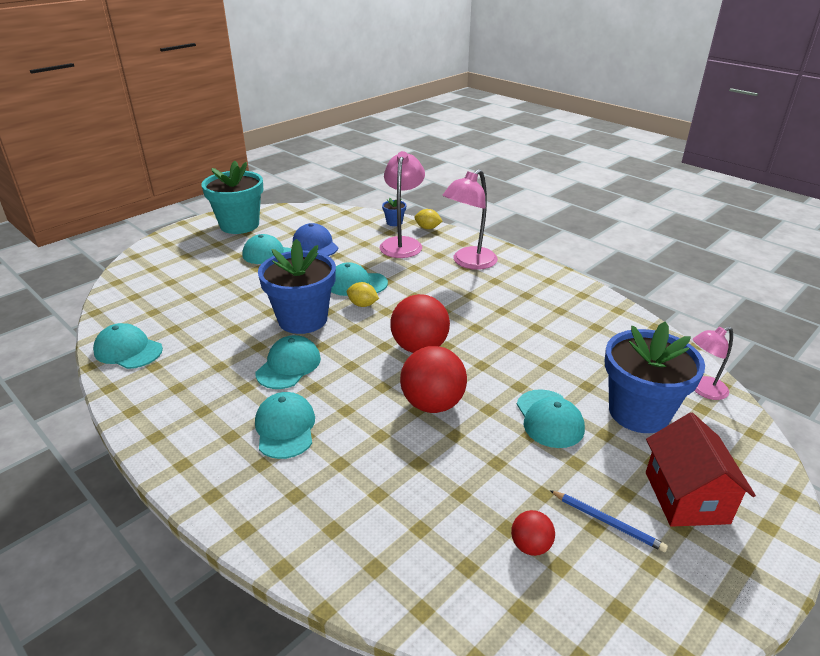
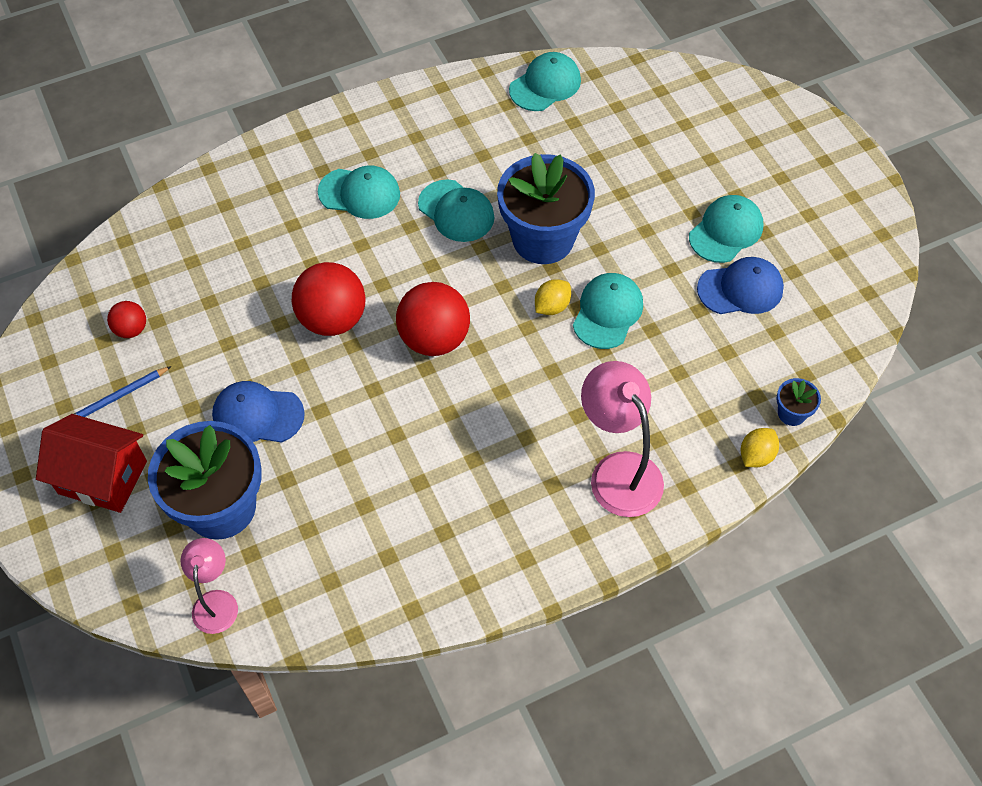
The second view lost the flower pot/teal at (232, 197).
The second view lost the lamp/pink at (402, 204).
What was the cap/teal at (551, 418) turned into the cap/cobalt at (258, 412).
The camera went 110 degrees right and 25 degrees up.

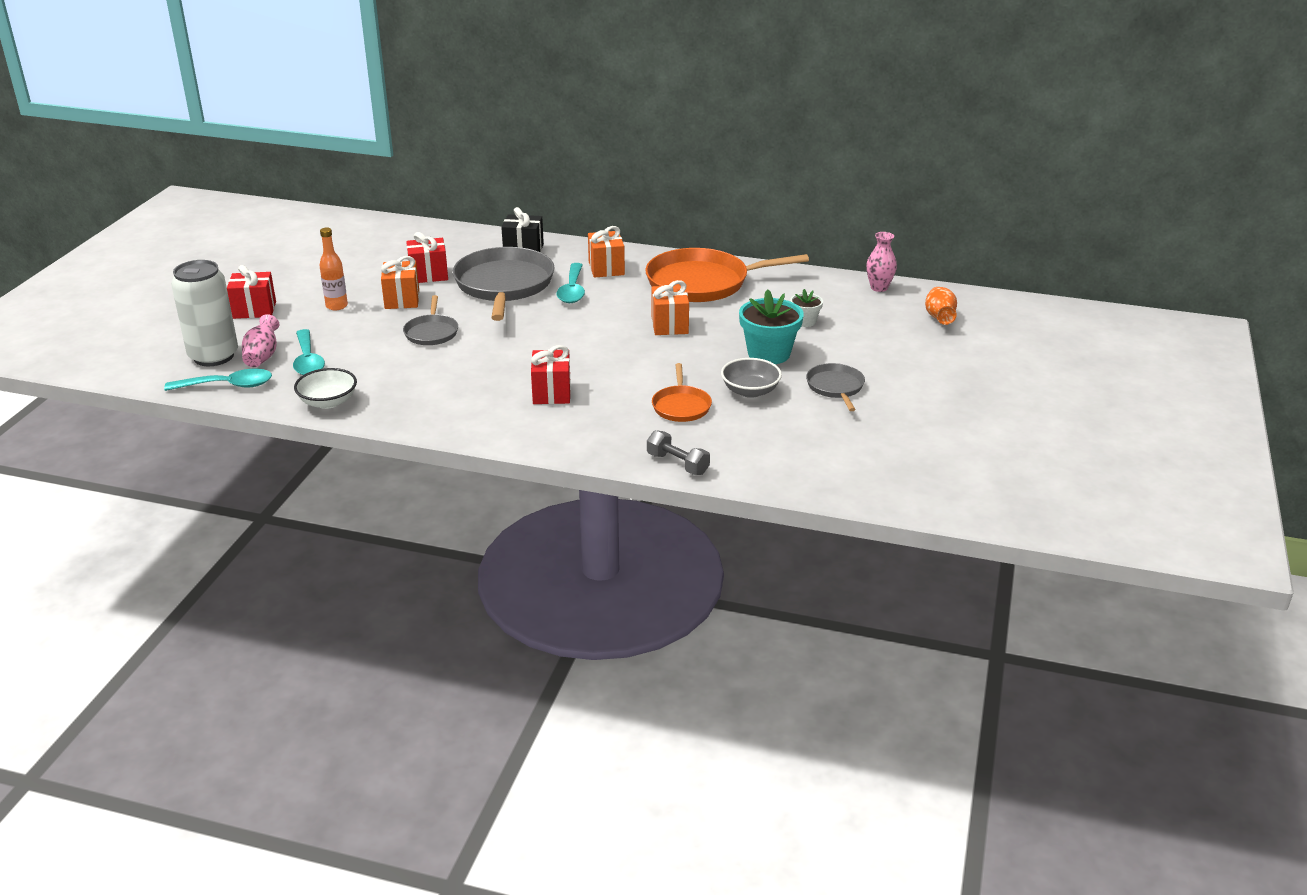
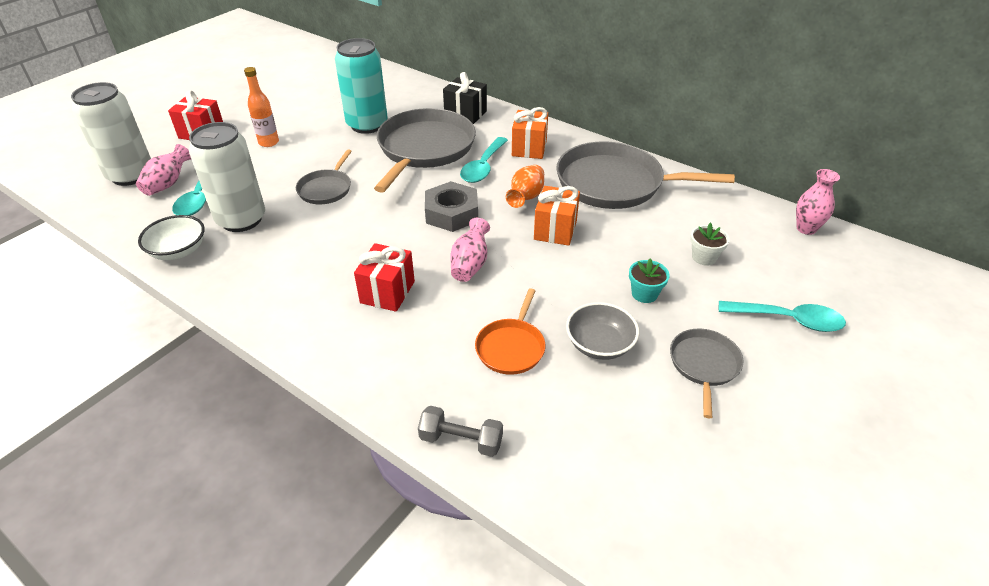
The second view lost the present/bright orange at (400, 282).
The second view gained the soda can/pure white at (227, 177).
The second view gained the nut/grey at (451, 206).
The second view gained the vase/pink at (470, 250).
The teaspoon/teal ended up elsewhere, having gone from (218, 380) to (782, 316).
The vase/bright orange ended up elsewhere, having gone from (941, 306) to (525, 186).
Where the present/scarlet stood at (427, 257), the soda can/teal came to stand at (361, 86).
What was the skillet/bright orange at (727, 275) turned into the skillet/grey at (645, 175).
The dumbbell/grey at (678, 452) ended up facing another way, 45 degrees counterclockwise from before.
The size of the flower pot/teal at (771, 326) changed by a factor of 0.54.
The camera went 20 degrees right and 10 degrees up.

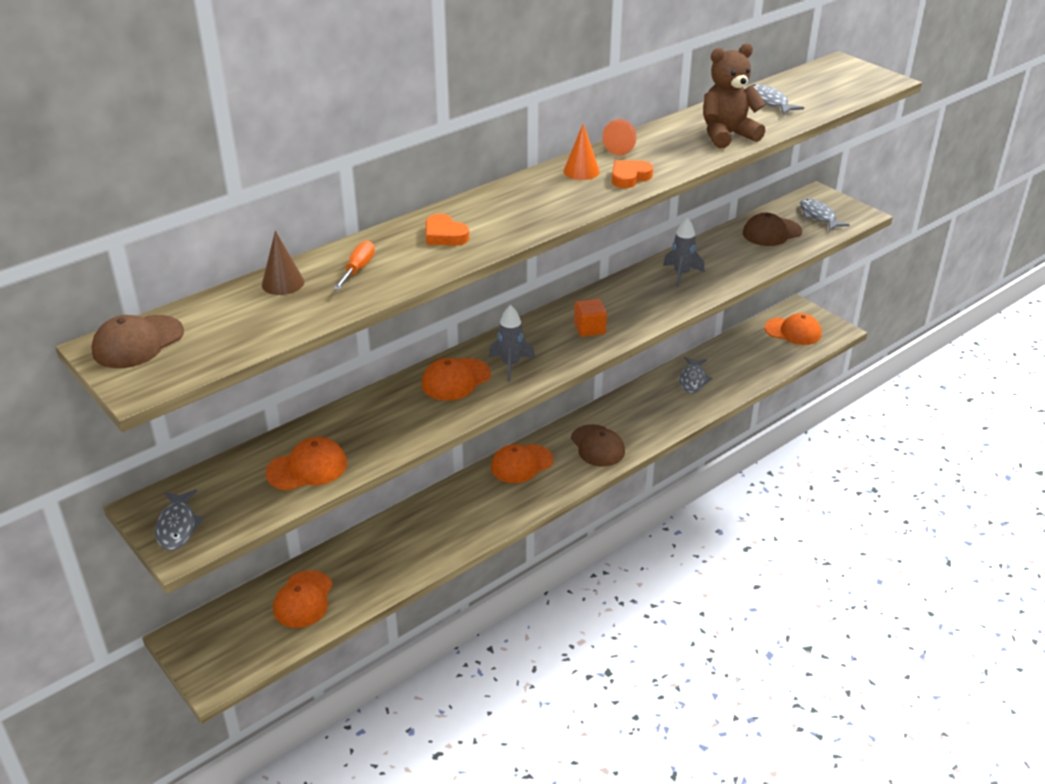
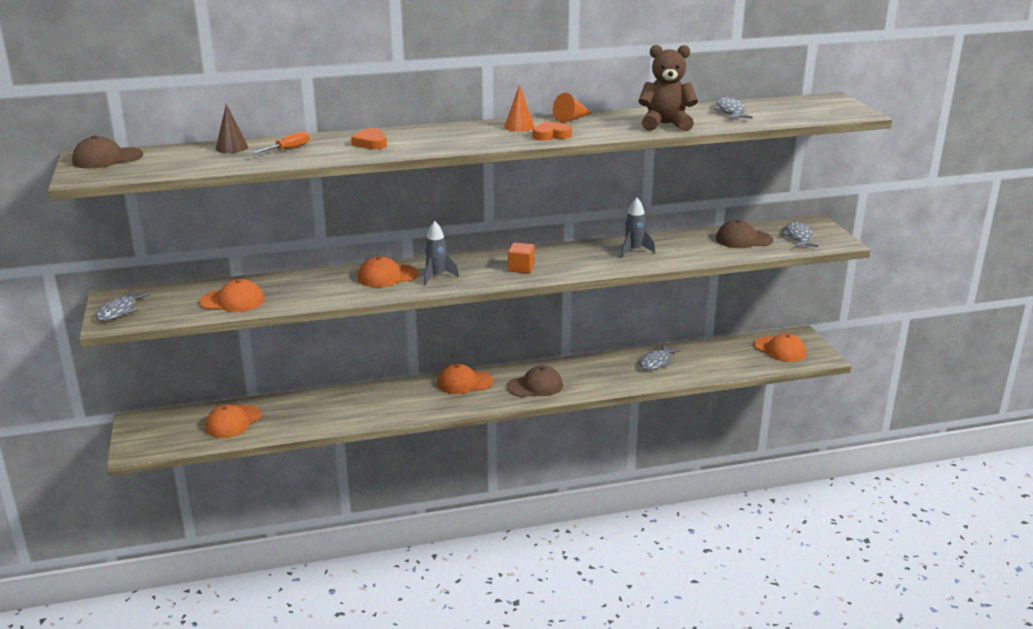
The cap/brown at (598, 445) ended up facing another way, 105 degrees counterclockwise from before.
The camera went 25 degrees right and 10 degrees down.

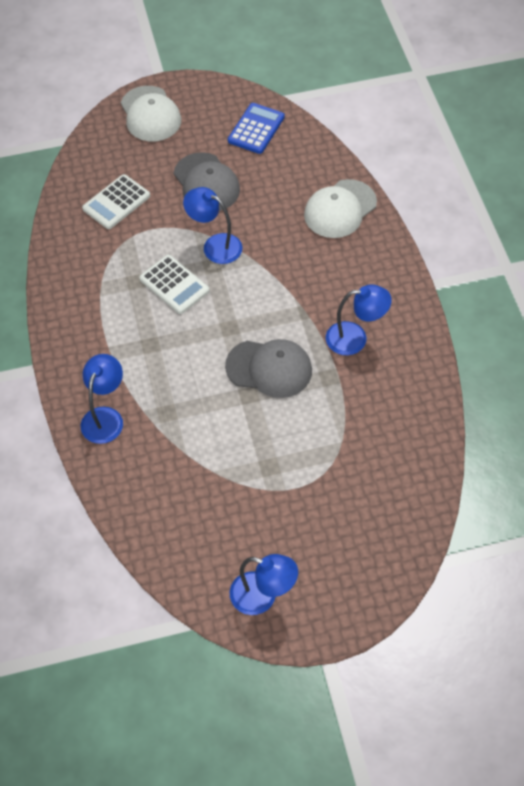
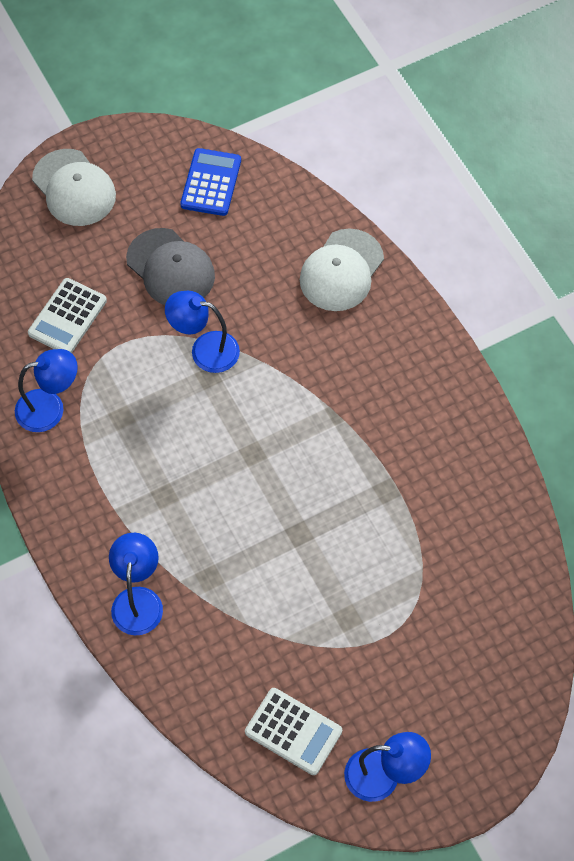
The second view lost the cap/grey at (268, 368).
The calculator/pure white ended up elsewhere, having gone from (174, 284) to (293, 731).
The lamp/cobalt ended up elsewhere, having gone from (358, 320) to (46, 390).
The camera went 15 degrees left and 5 degrees up.

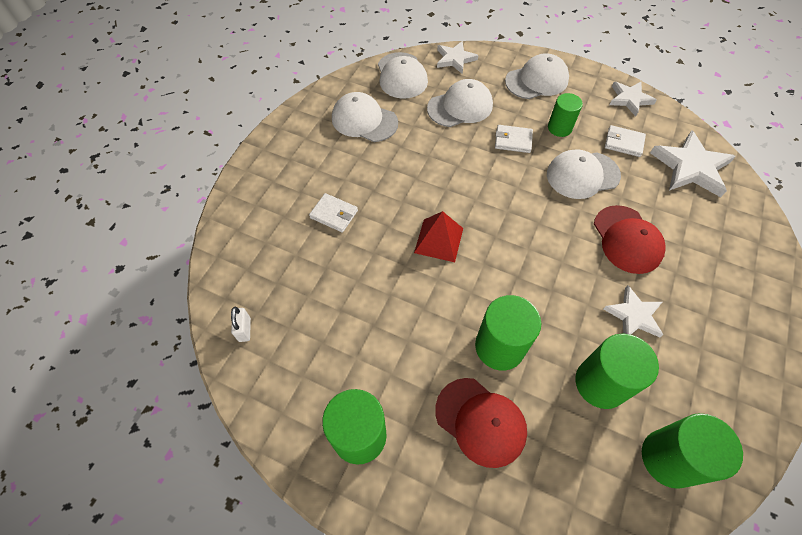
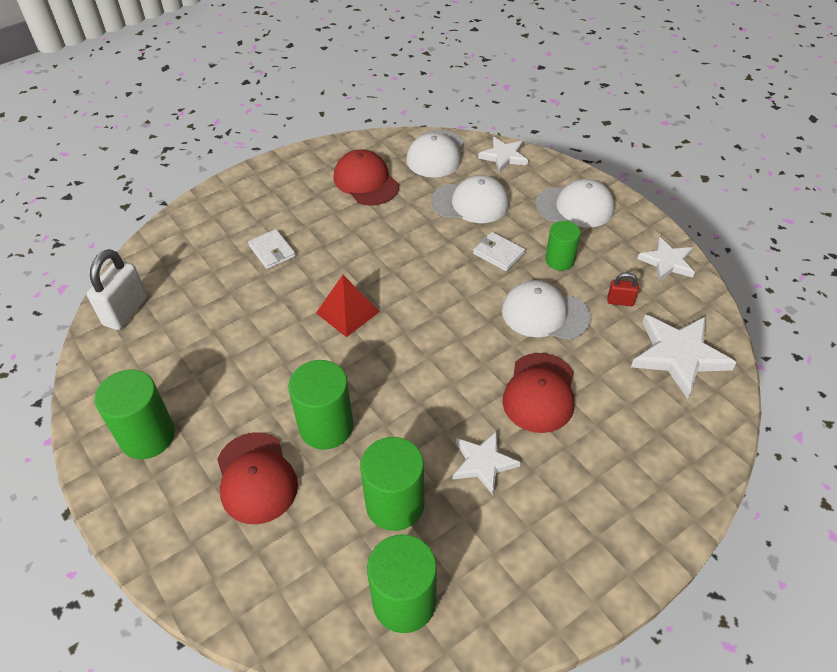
Where the wallet/pure white stood at (625, 141), the small lock/scarlet came to stand at (623, 289).
What was the cap/pure white at (365, 117) turned into the cap/scarlet at (366, 177).
The size of the small lock/pure white at (241, 324) changed by a factor of 1.93.
The camera went 30 degrees right and 10 degrees down.

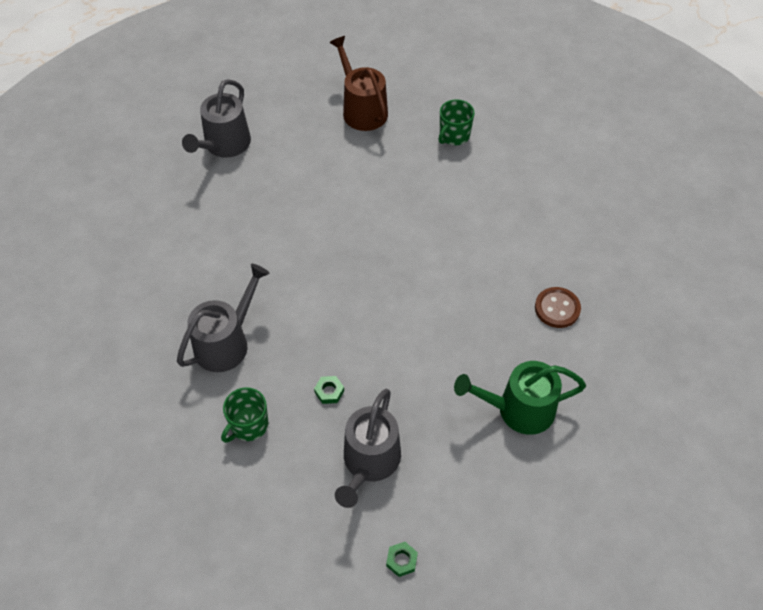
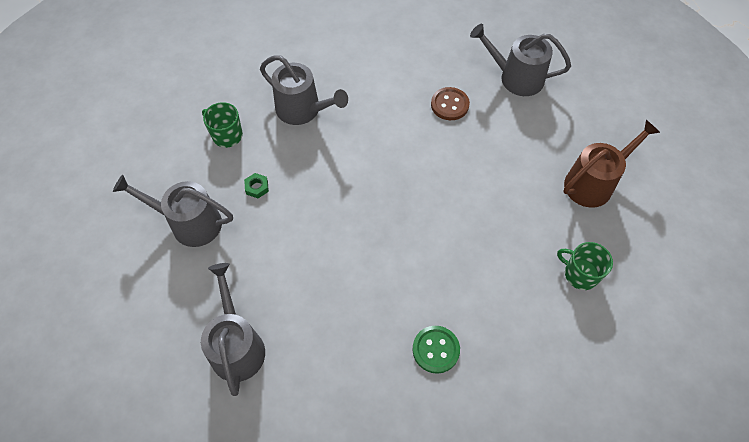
The second view lost the nut/green at (402, 559).
The second view gained the shirt button/green at (436, 350).
The shirt button/brown ended up elsewhere, having gone from (558, 307) to (450, 103).
What was the sprinkling can/green at (520, 398) turned into the sprinkling can/grey at (233, 329).
The camera went 85 degrees right and 5 degrees up.

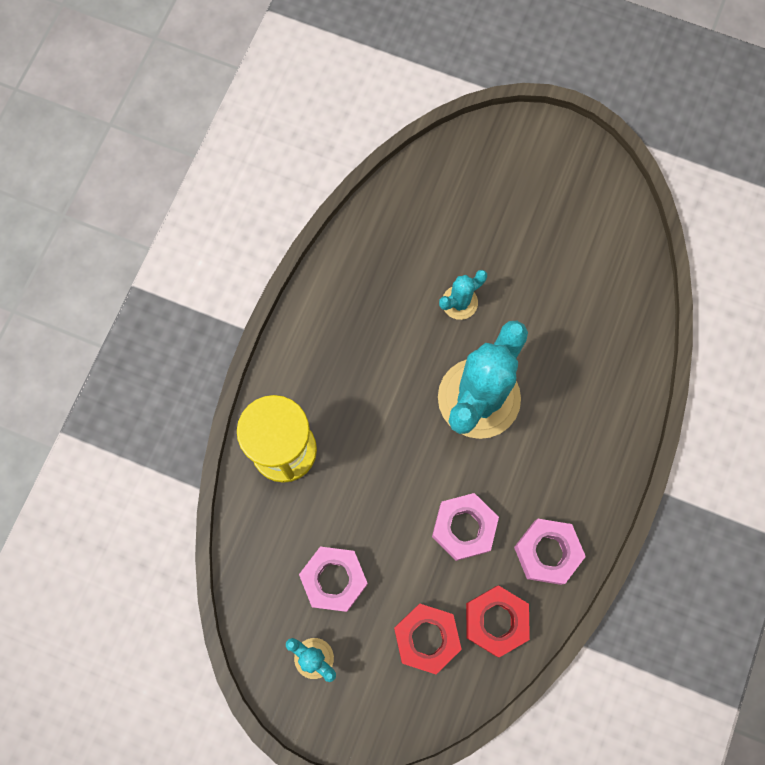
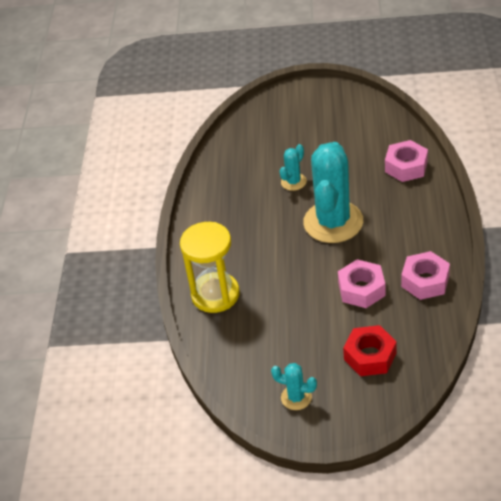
The second view lost the nut/scarlet at (498, 621).
The nut/pink ended up elsewhere, having gone from (333, 579) to (406, 161).
The camera went 15 degrees left and 30 degrees down.

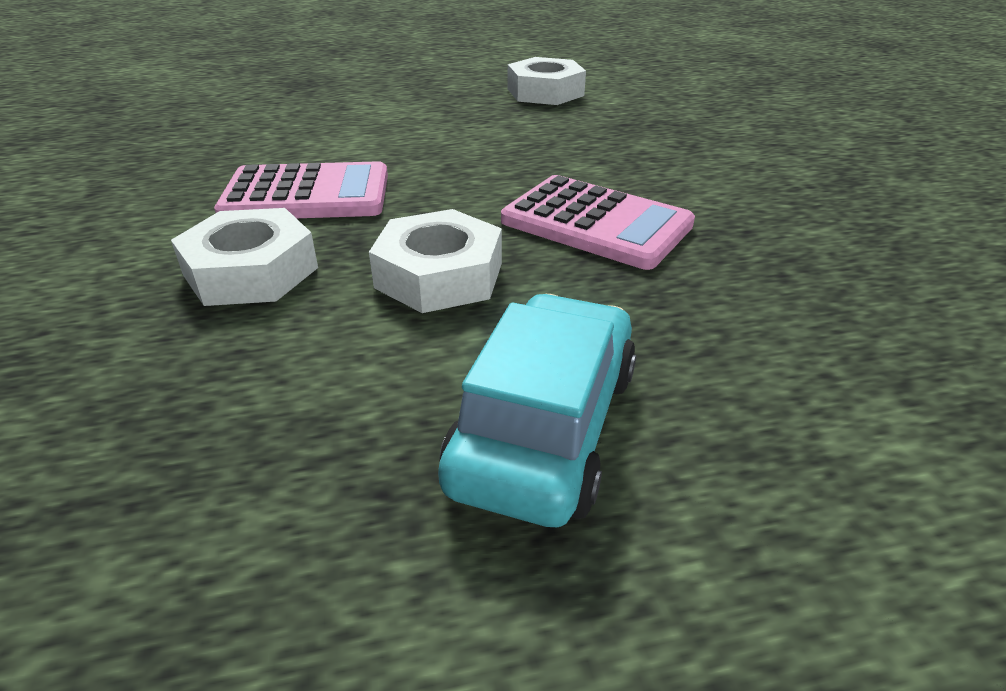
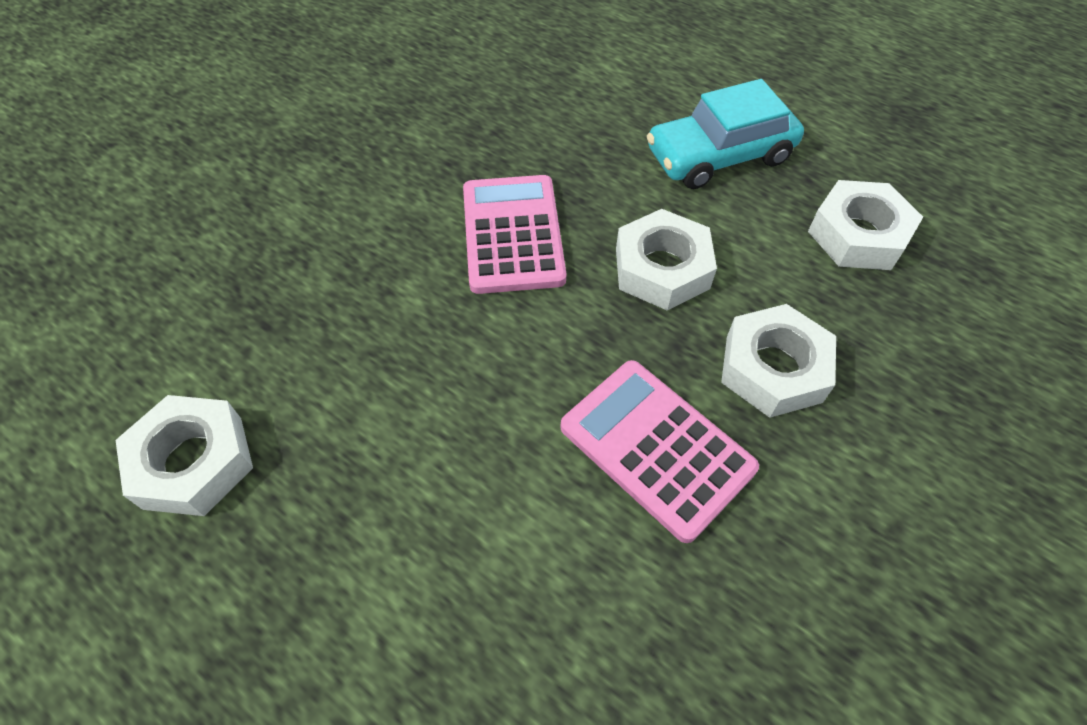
The second view gained the nut/pure white at (865, 225).
The camera went 130 degrees left and 20 degrees up.

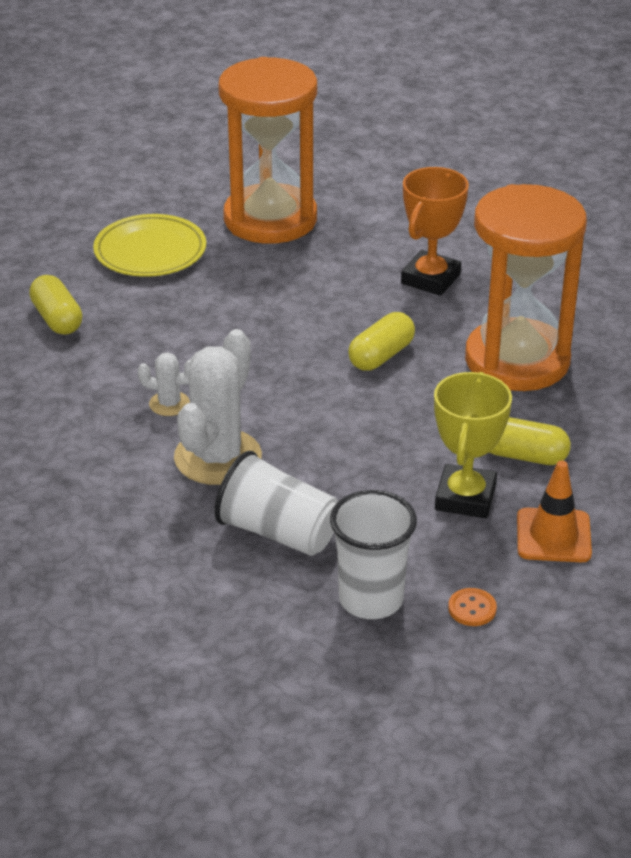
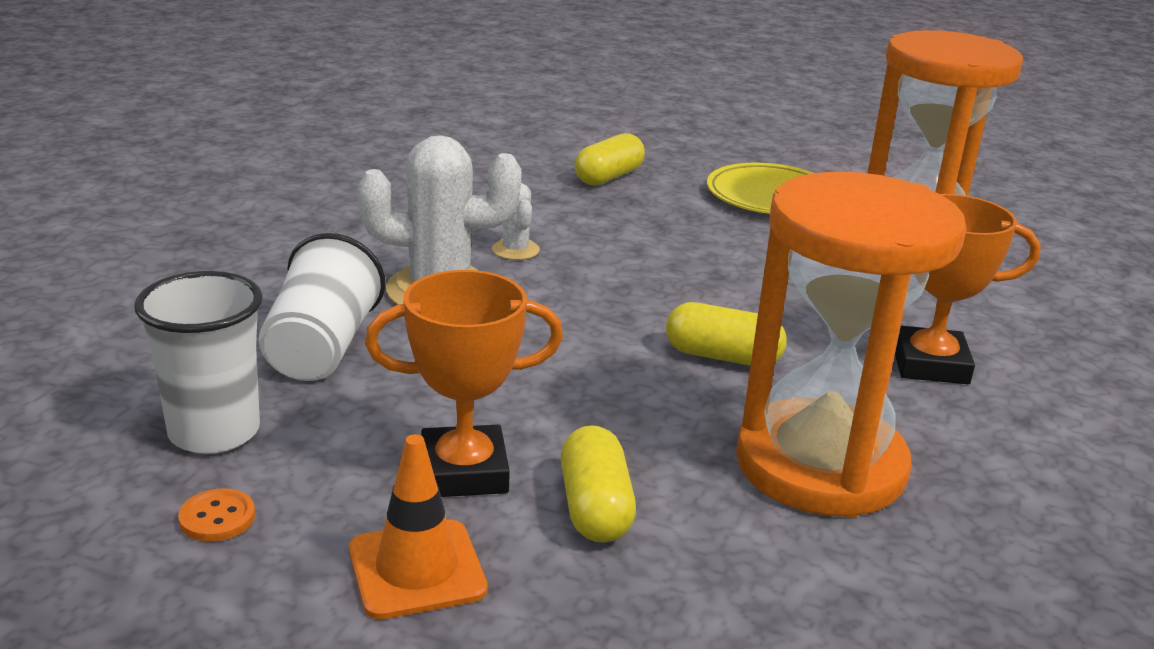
What was the prize cup/bright yellow at (473, 445) turned into the prize cup/bright orange at (464, 383).
The camera went 65 degrees right and 10 degrees down.

